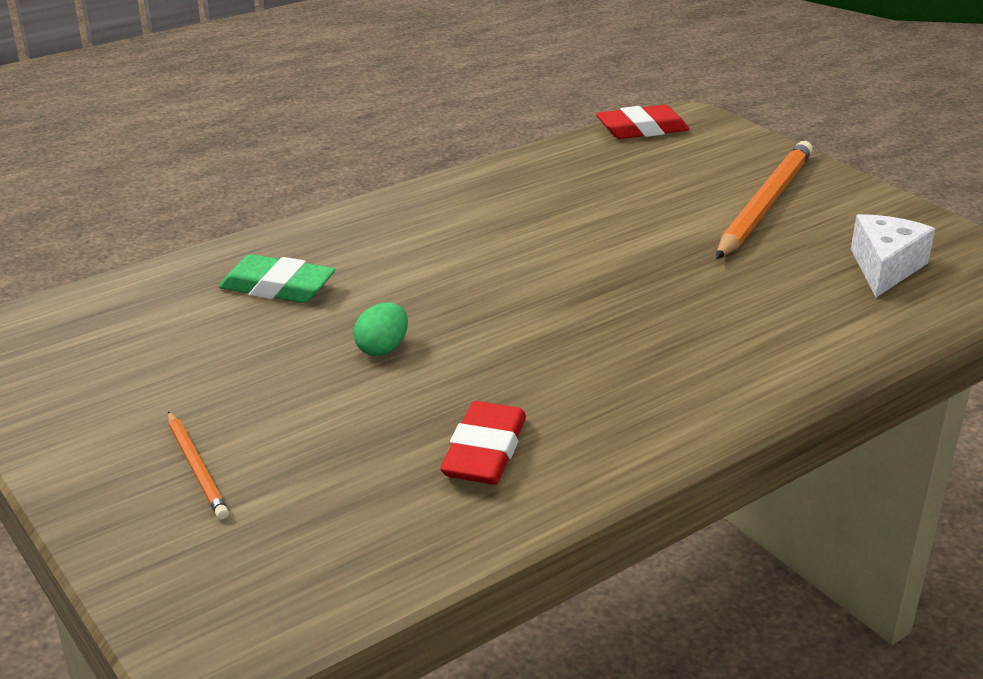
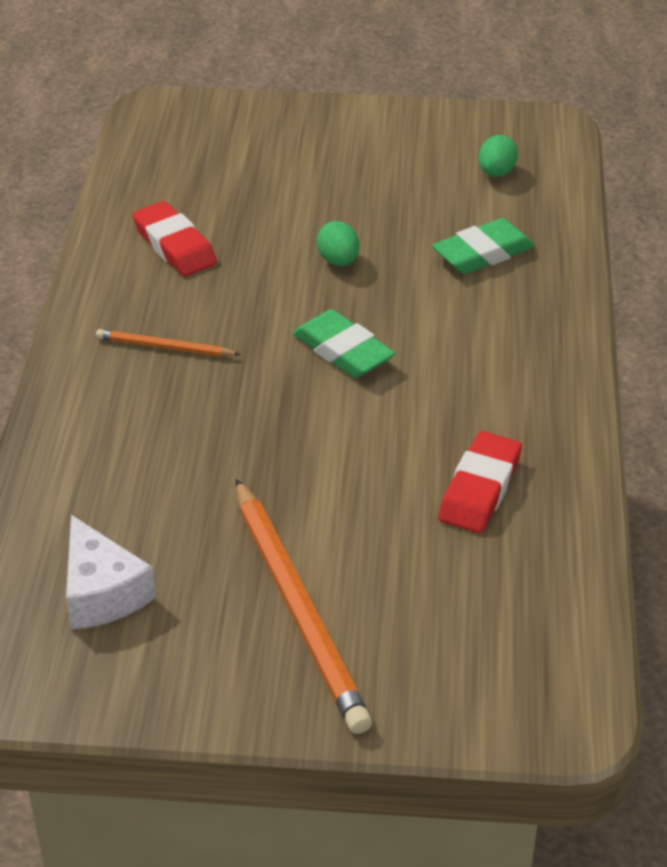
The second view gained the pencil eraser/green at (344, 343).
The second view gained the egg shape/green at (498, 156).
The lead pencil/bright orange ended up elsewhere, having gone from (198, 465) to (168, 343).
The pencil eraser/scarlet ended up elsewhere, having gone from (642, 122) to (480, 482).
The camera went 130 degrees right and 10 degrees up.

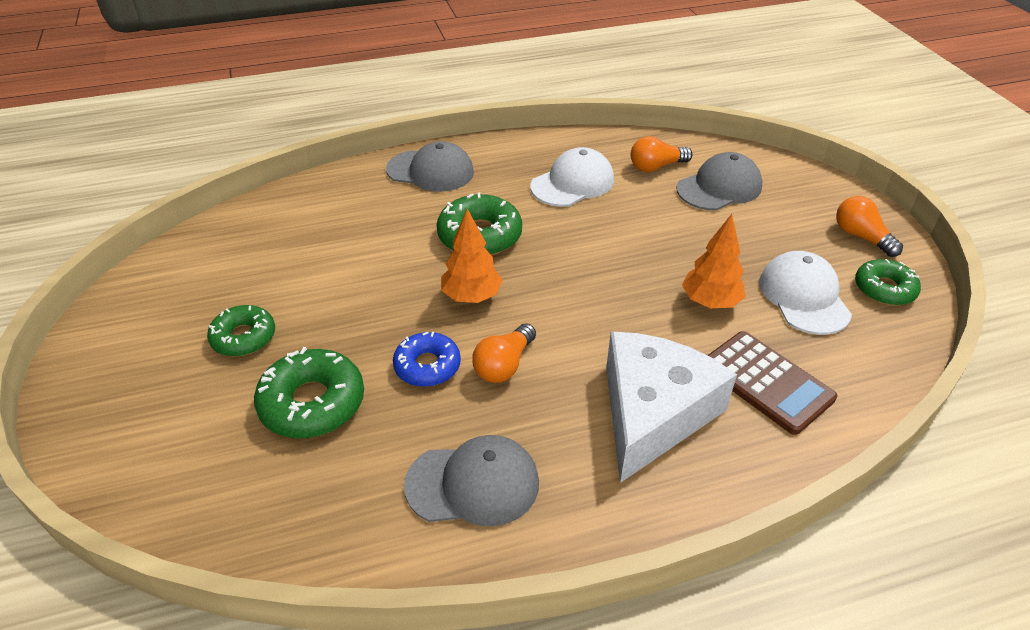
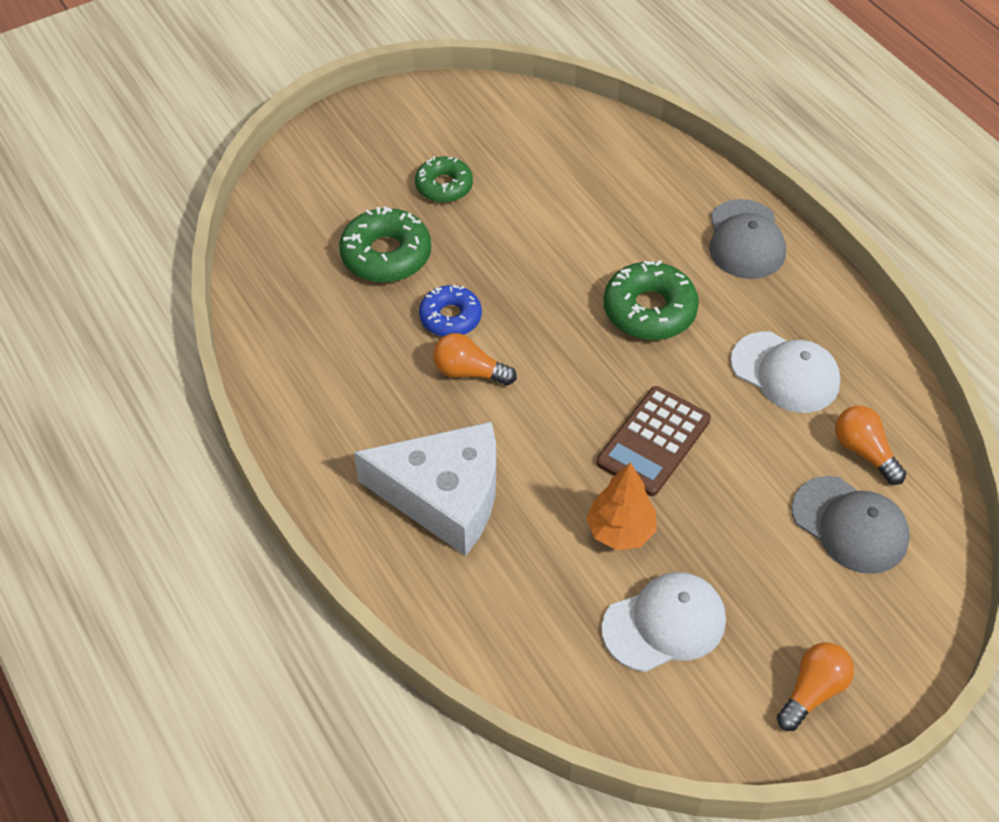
The second view lost the cap/grey at (471, 480).
The second view lost the toy tree/bright orange at (472, 256).
The second view lost the glazed donut/green at (888, 282).
The calculator/brown ended up elsewhere, having gone from (772, 383) to (653, 441).
The camera went 75 degrees right and 10 degrees up.

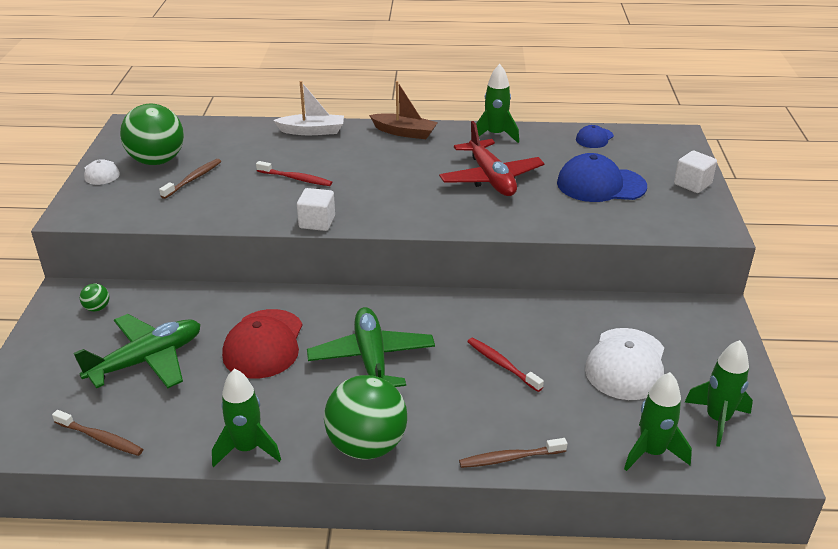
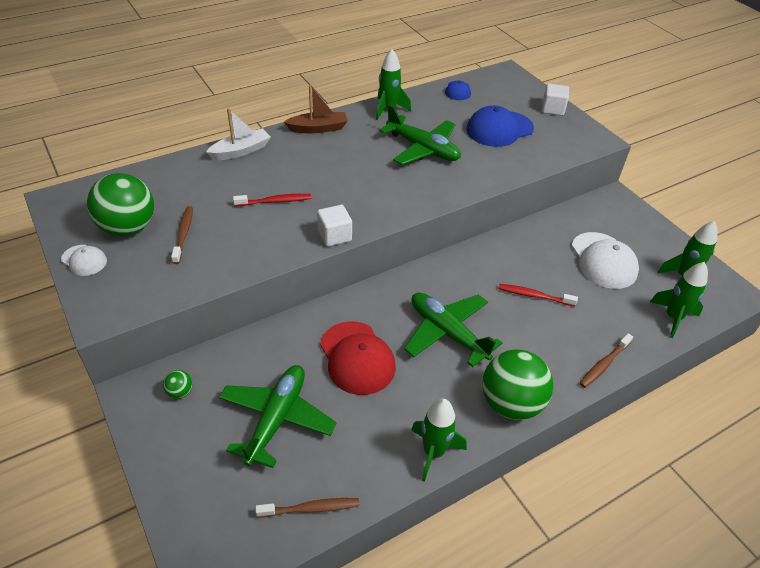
What was the toy plane/scarlet at (492, 158) turned into the toy plane/green at (420, 134).
The camera went 35 degrees left and 10 degrees up.

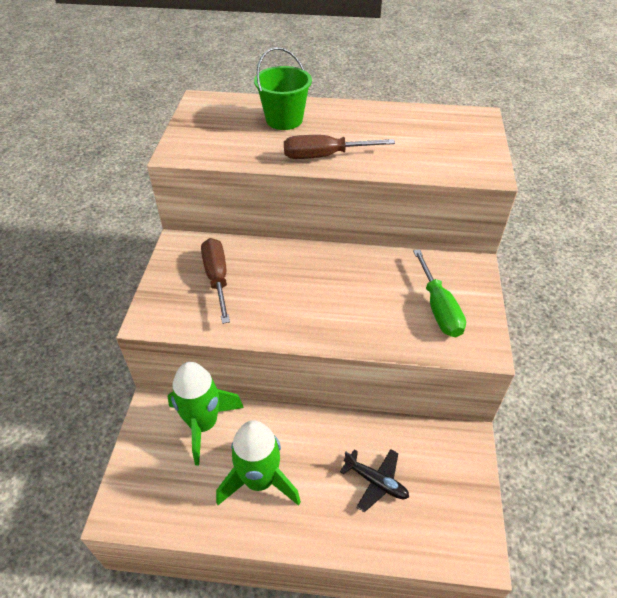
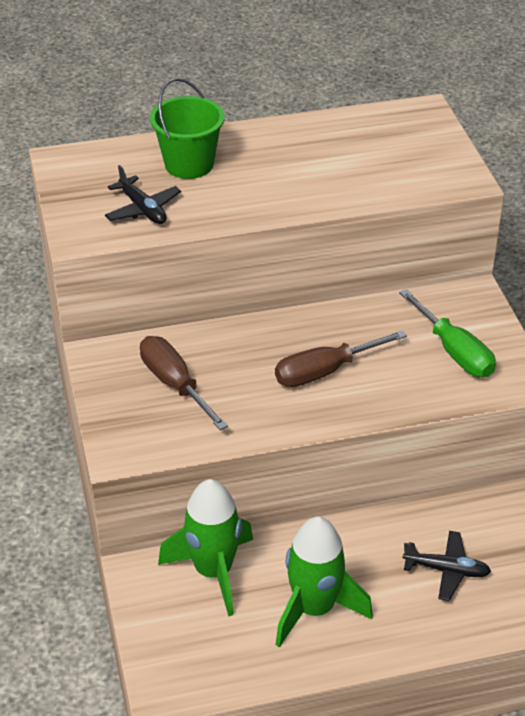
The second view gained the toy plane/black at (143, 194).
The flat screwdriver/brown ended up elsewhere, having gone from (339, 147) to (341, 358).
The camera went 20 degrees left and 5 degrees down.

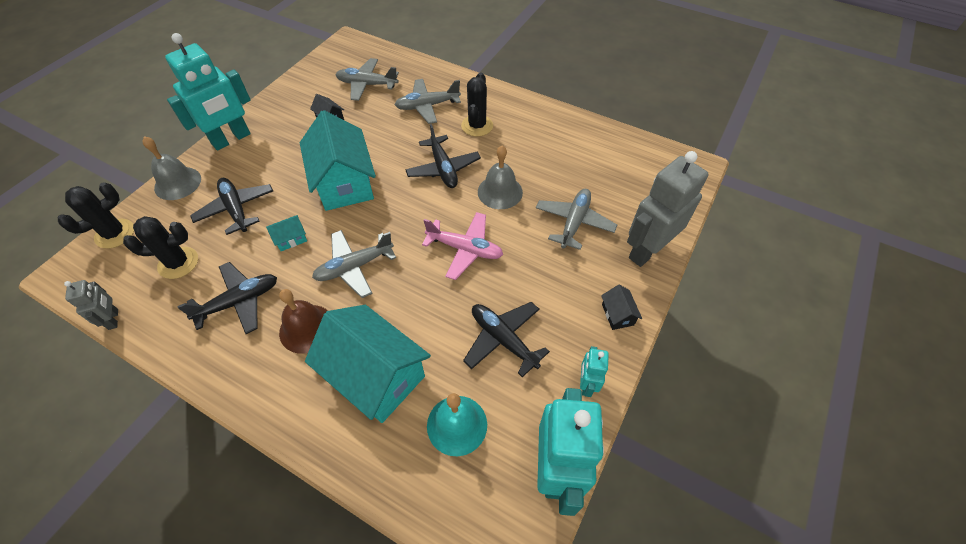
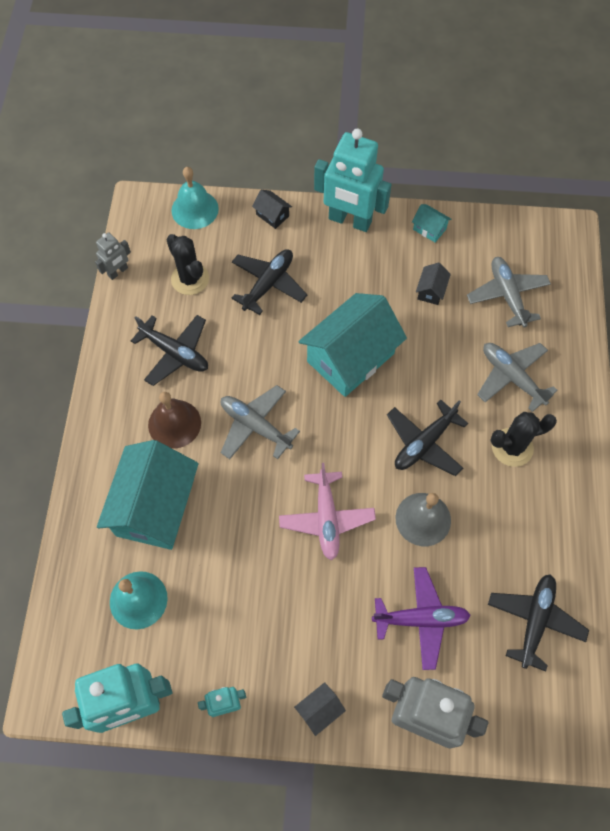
The cottage/teal ended up elsewhere, having gone from (286, 233) to (432, 223).
The toy plane/black ended up elsewhere, having gone from (506, 339) to (538, 623).
Where the prickly plant/black stood at (96, 215), the hand bell/teal came to stand at (195, 198).
Where the hand bell/grey stood at (171, 168), the cottage/black came to stand at (272, 209).
What was the toy plane/grey at (576, 219) turned into the toy plane/royal purple at (421, 618).
The camera went 65 degrees right and 10 degrees up.

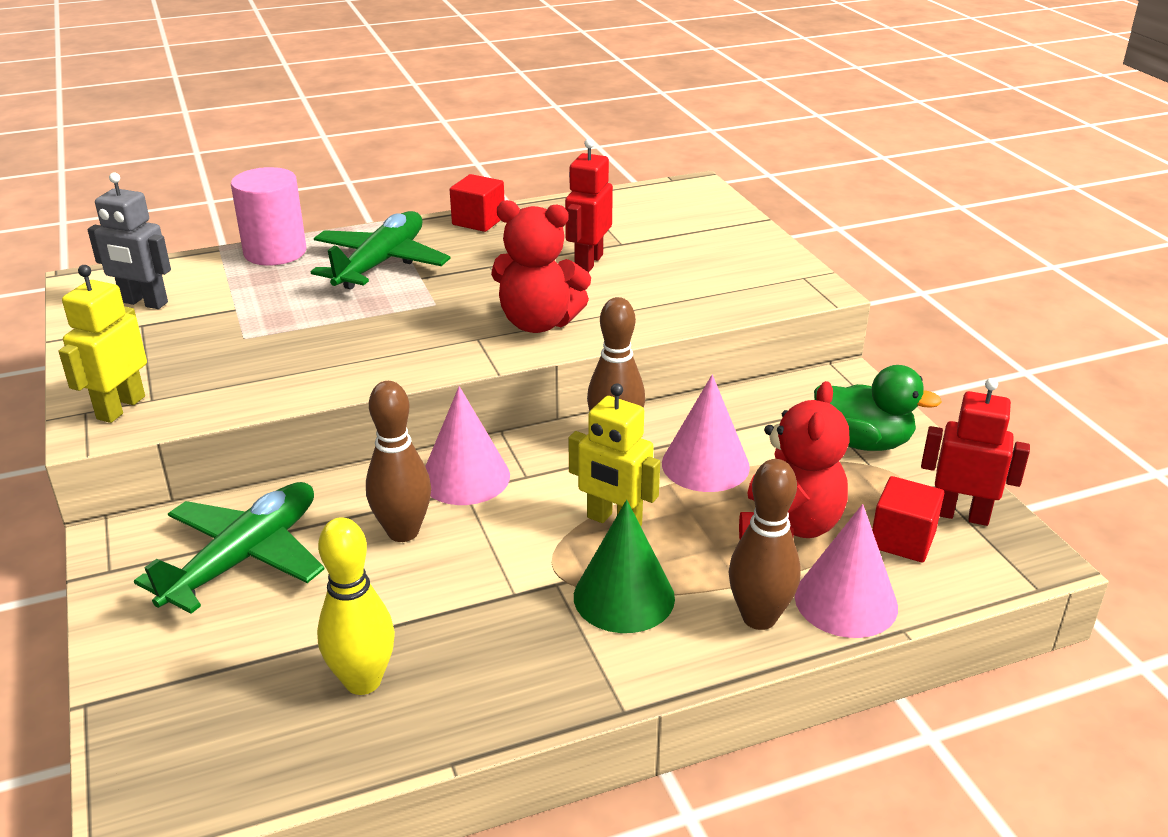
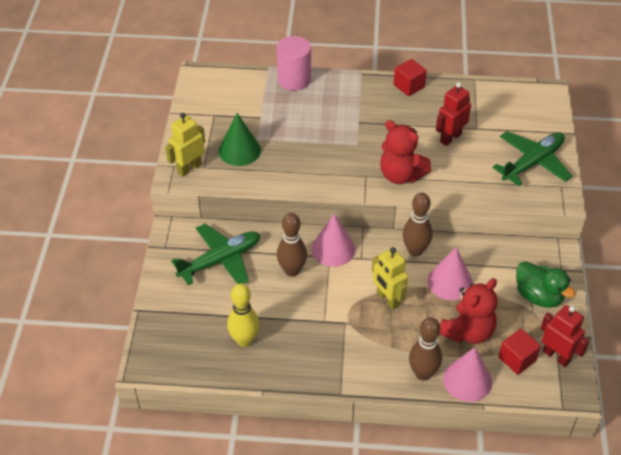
The second view lost the toy robot/grey at (129, 240).
The toy plane/green ended up elsewhere, having gone from (380, 250) to (532, 158).
The solid cone/green ended up elsewhere, having gone from (624, 566) to (240, 139).
The camera went 25 degrees right and 15 degrees up.

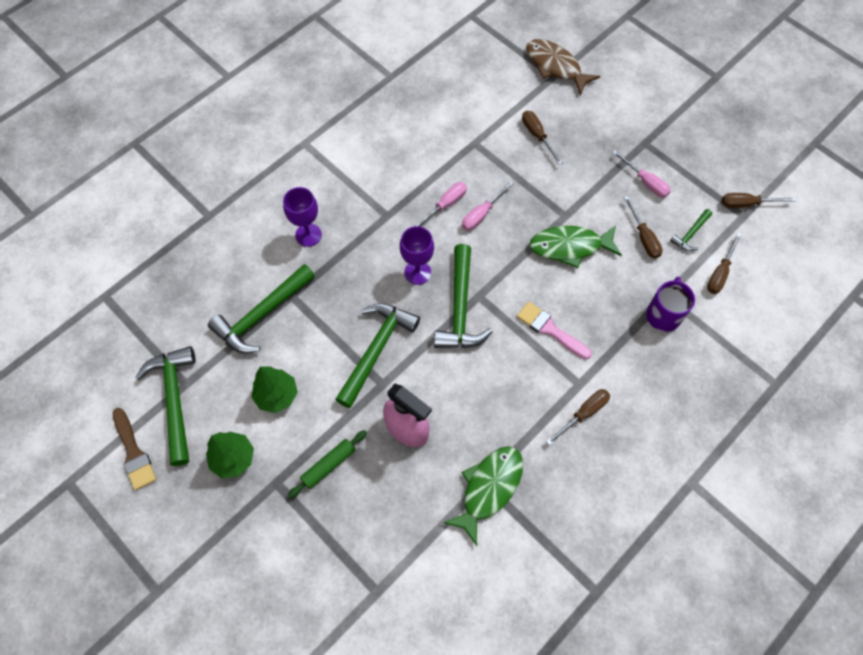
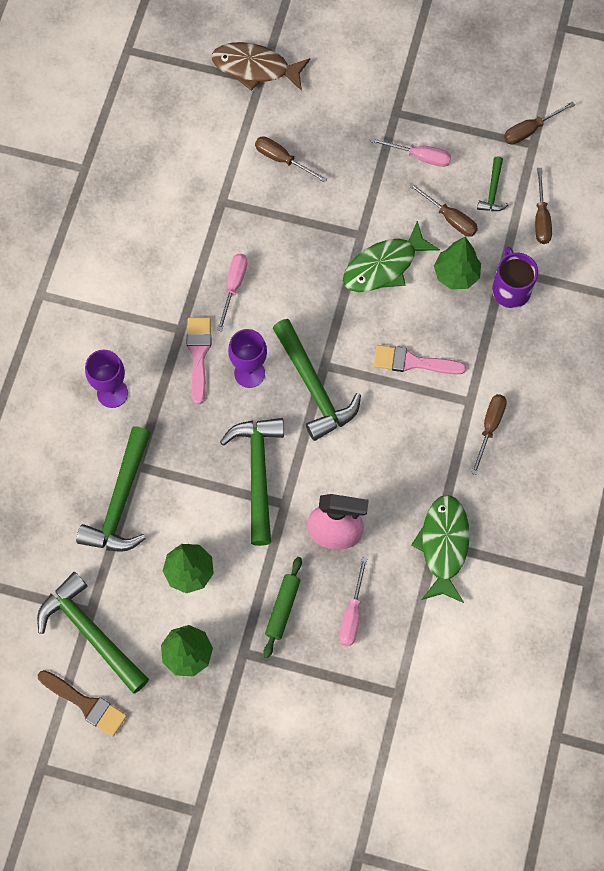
The second view gained the paintbrush/pink at (199, 360).
The second view gained the toy tree/green at (457, 263).
The flat screwdriver/pink ended up elsewhere, having gone from (488, 206) to (353, 601).
The camera went 30 degrees left and 5 degrees up.

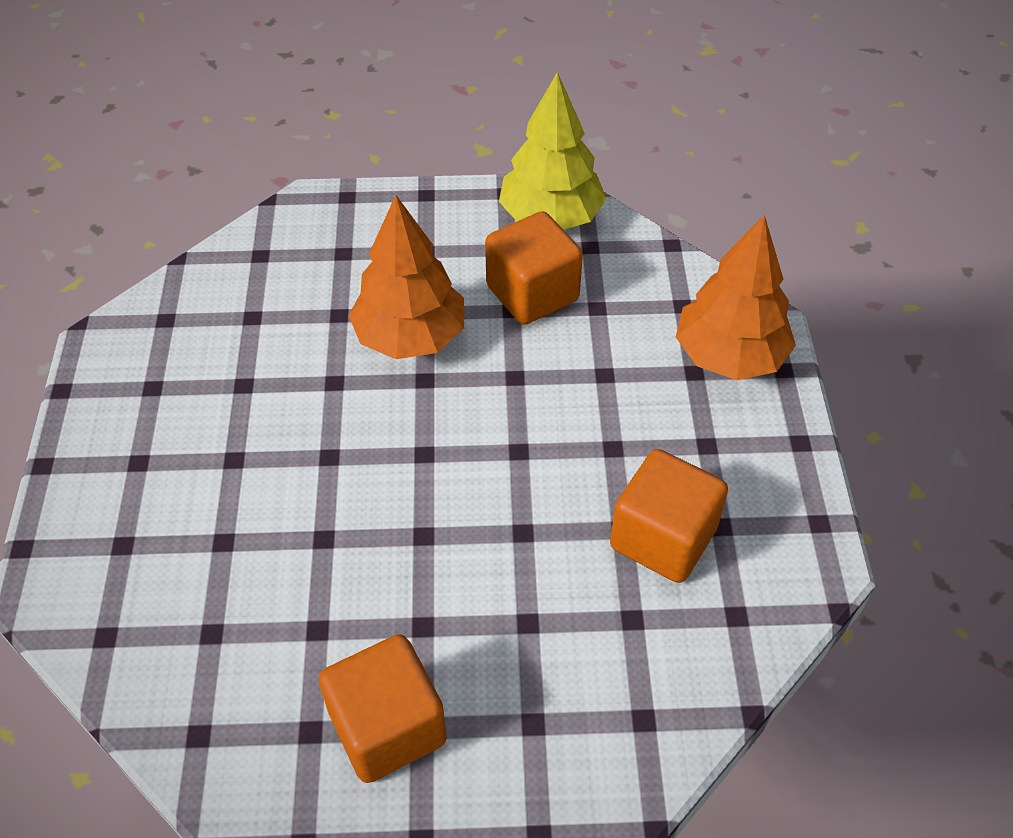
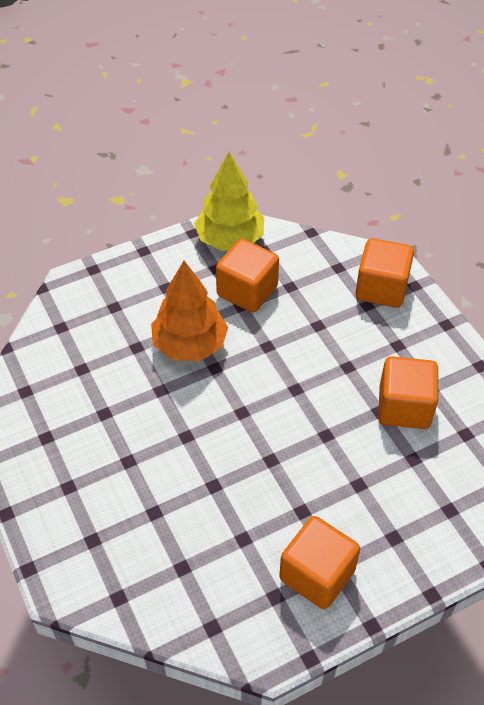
Where the toy tree/bright orange stood at (736, 297), the block/bright orange came to stand at (384, 273).
The camera went 25 degrees left and 0 degrees up.

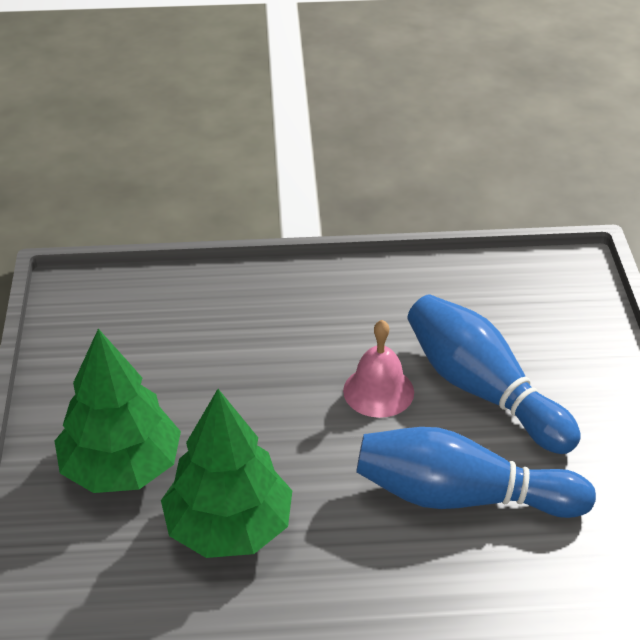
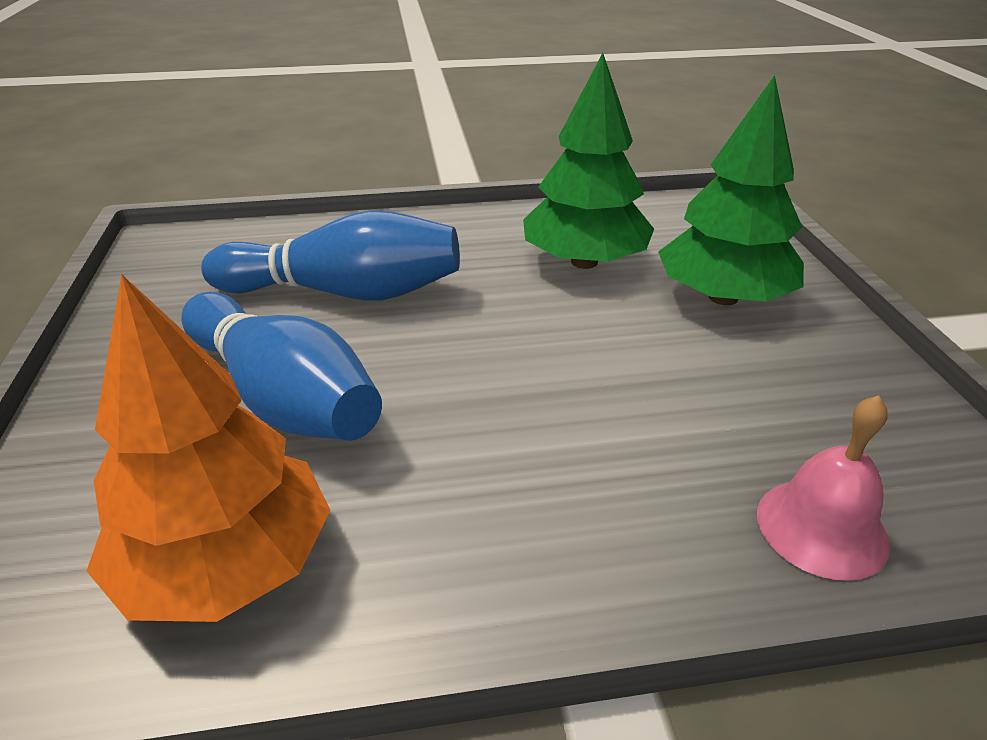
The second view gained the toy tree/bright orange at (209, 448).
The hand bell/pink ended up elsewhere, having gone from (378, 369) to (823, 488).
The camera went 175 degrees right and 5 degrees down.

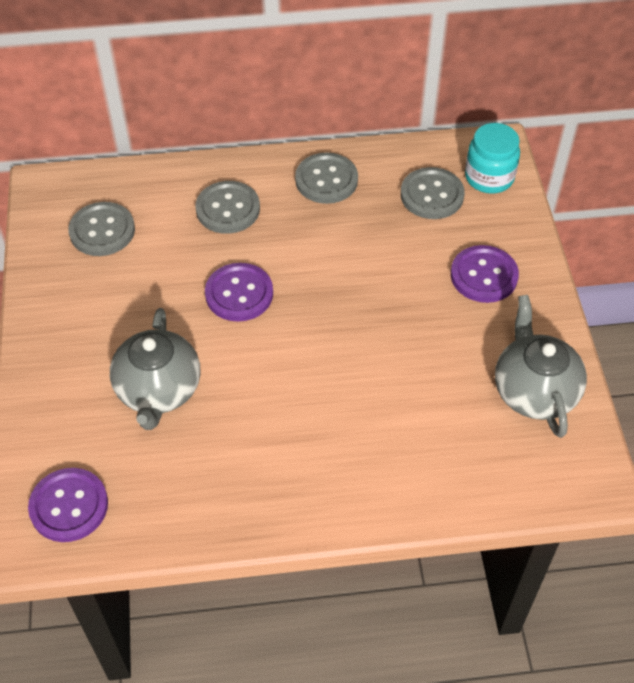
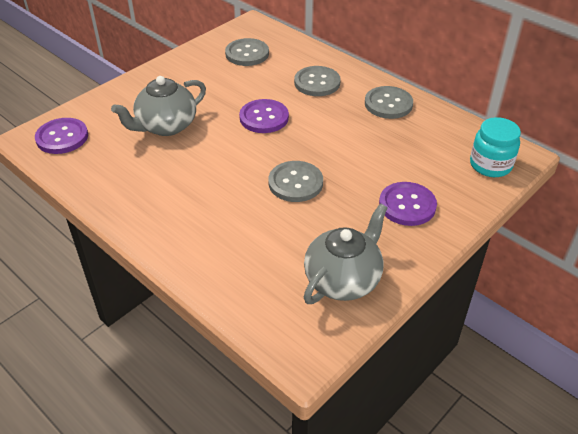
The shirt button/grey ended up elsewhere, having gone from (433, 193) to (295, 181).
The camera went 50 degrees right and 10 degrees down.

